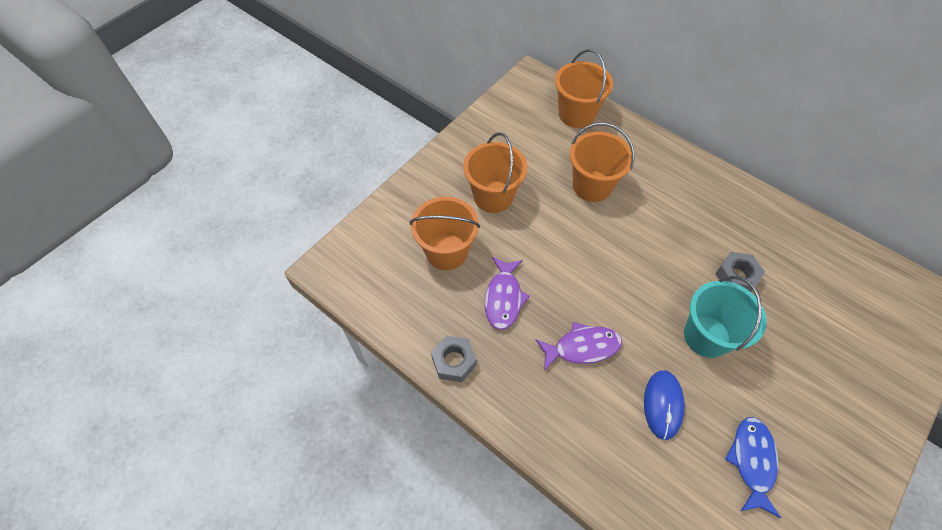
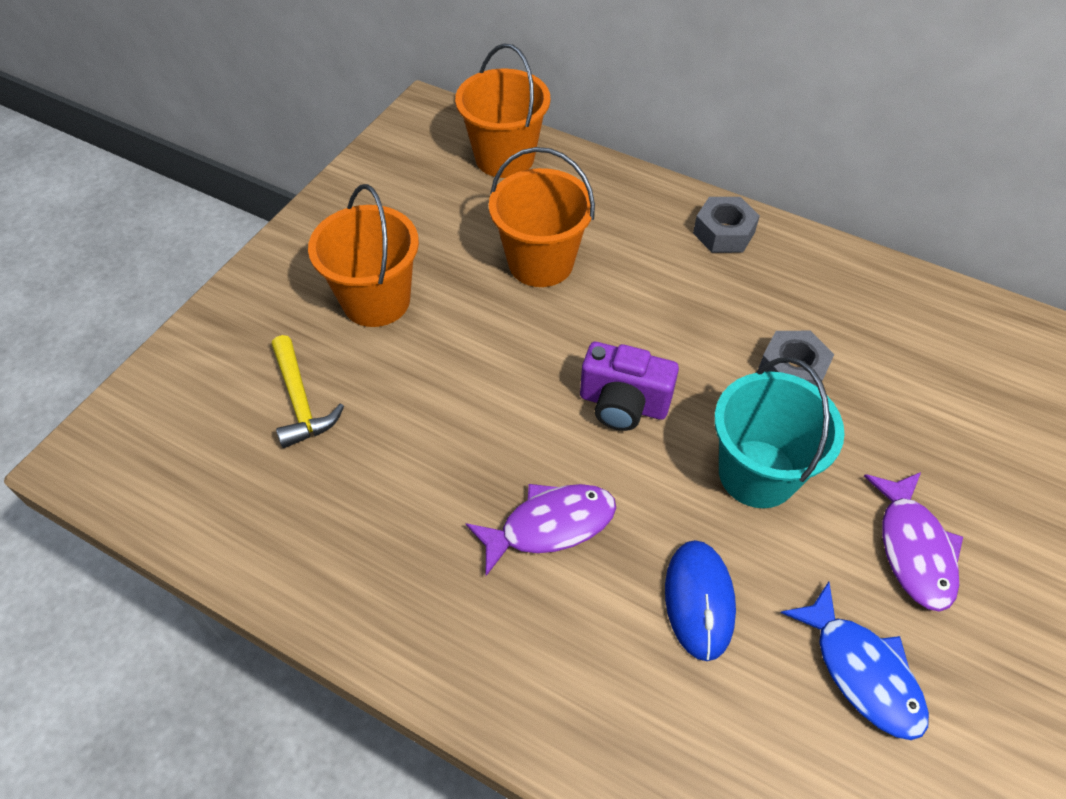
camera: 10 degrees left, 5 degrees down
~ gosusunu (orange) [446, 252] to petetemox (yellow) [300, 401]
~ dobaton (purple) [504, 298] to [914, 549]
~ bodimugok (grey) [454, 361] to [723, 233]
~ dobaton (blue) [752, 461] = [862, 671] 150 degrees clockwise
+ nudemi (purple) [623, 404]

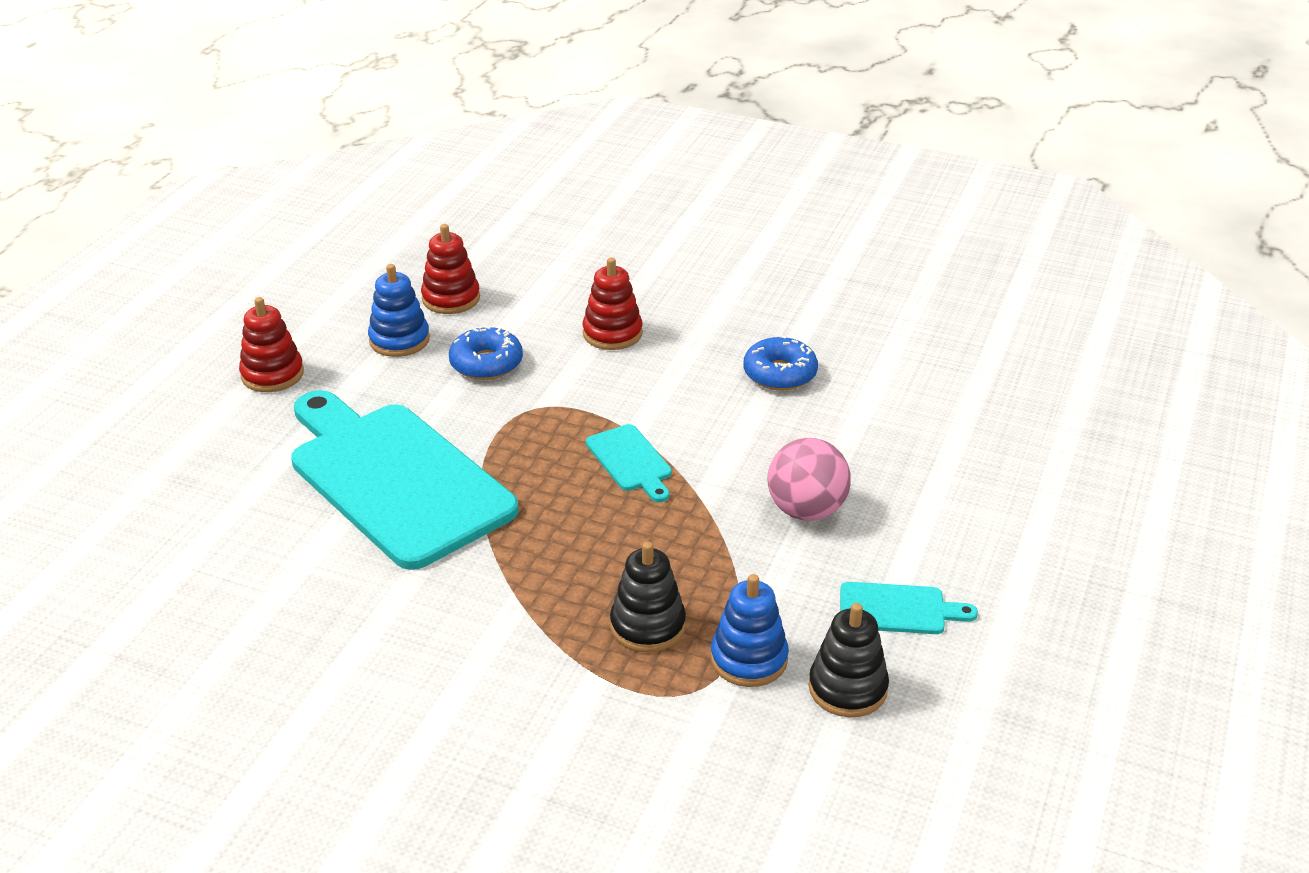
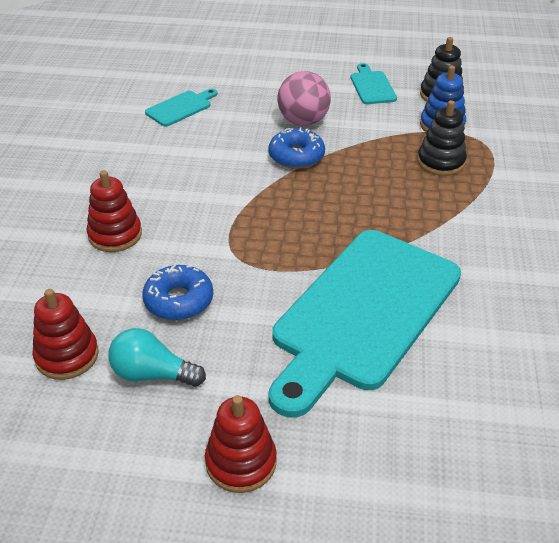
camera: 105 degrees left, 5 degrees up
~ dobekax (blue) [399, 340] to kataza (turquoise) [152, 374]
~ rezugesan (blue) [780, 374] to [296, 156]
~ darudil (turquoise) [631, 461] to [181, 108]

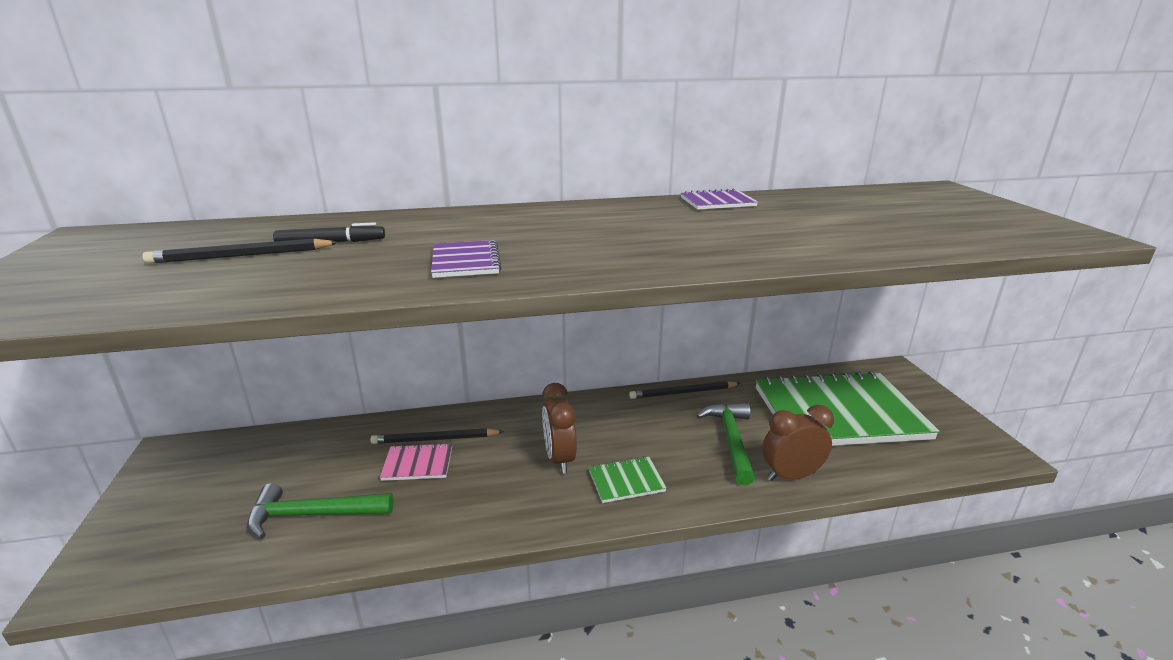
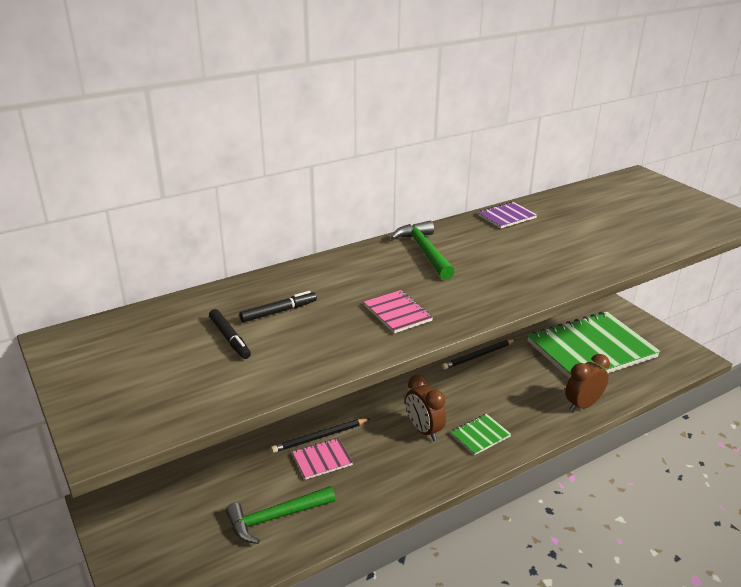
camera: 20 degrees left, 5 degrees up
~ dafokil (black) [241, 256] to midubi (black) [229, 338]
~ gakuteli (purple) [465, 261] to gakuteli (pink) [397, 313]
~ petetemox (green) [731, 441] to [424, 252]

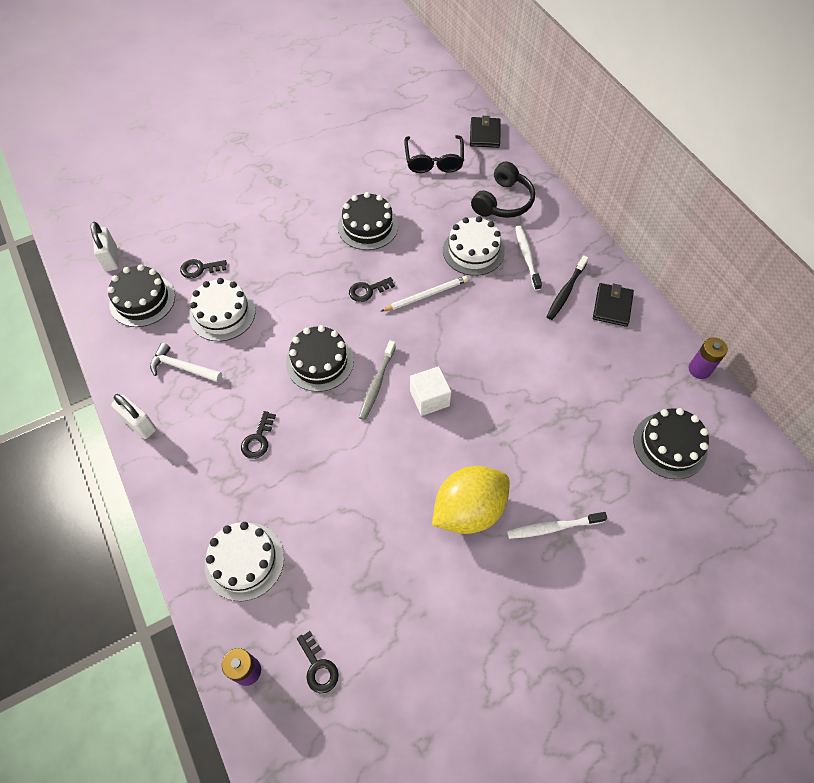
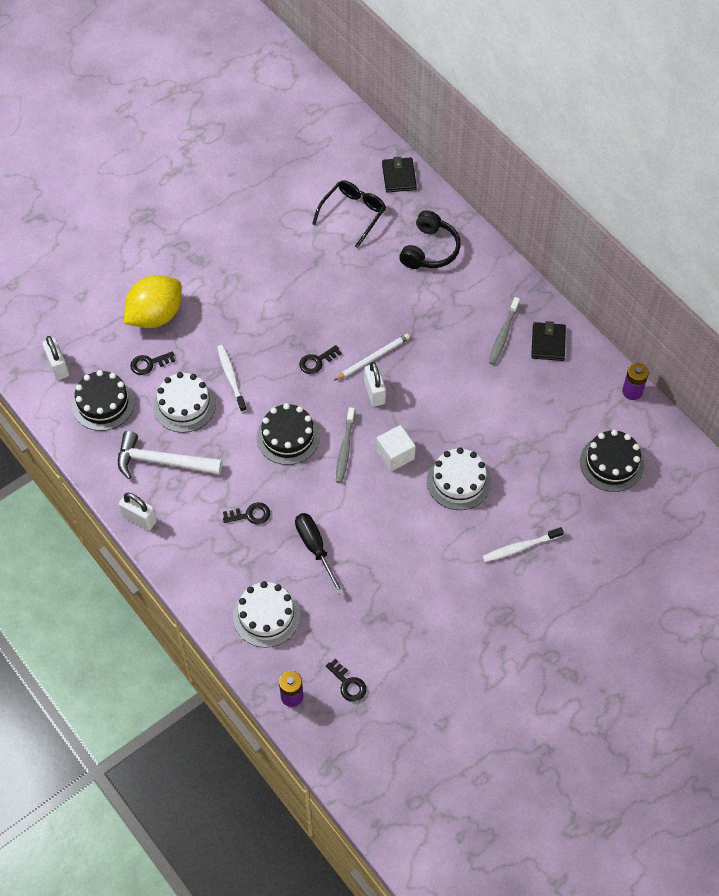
camera: 10 degrees left, 0 degrees up
~ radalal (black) [434, 161] = [353, 214] 135 degrees counterclockwise
- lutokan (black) [368, 226]
~ lutokan (white) [473, 251] to [458, 481]
~ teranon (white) [527, 257] to [231, 378]
~ teranon (black) [566, 291] to teranon (grey) [503, 334]
~ petetemox (white) [182, 367] = [162, 461] x1.51
~ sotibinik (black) [258, 439] = [250, 515] 105 degrees counterclockwise
~ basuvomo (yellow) [468, 510] to [155, 315]
+ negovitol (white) [374, 393]
+ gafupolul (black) [315, 548]

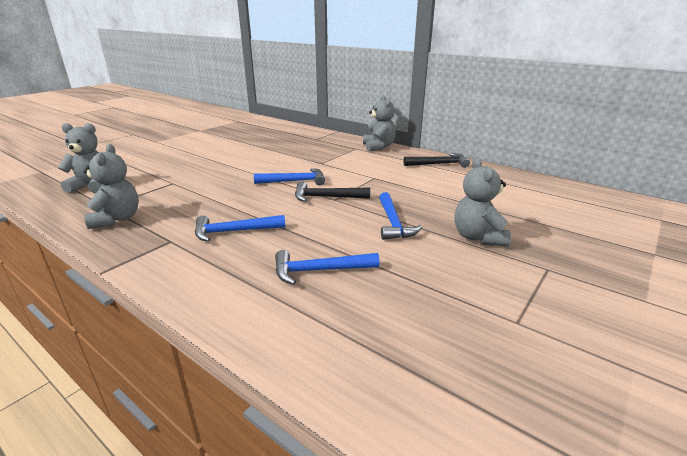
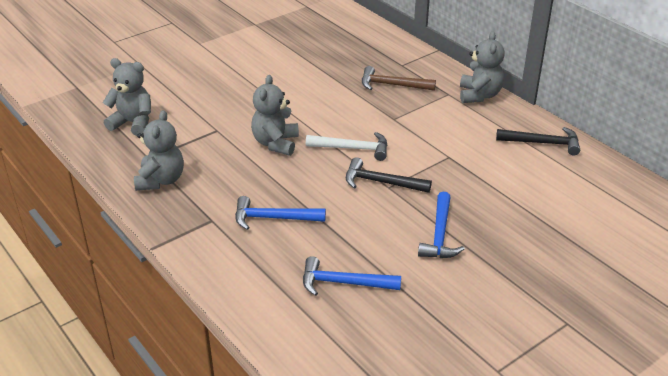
camera: 15 degrees right, 10 degrees up
~ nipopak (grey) [478, 237] to [276, 143]
~ petetemox (blue) [294, 181] to petetemox (white) [352, 148]
+ petetemox (brown) [392, 85]

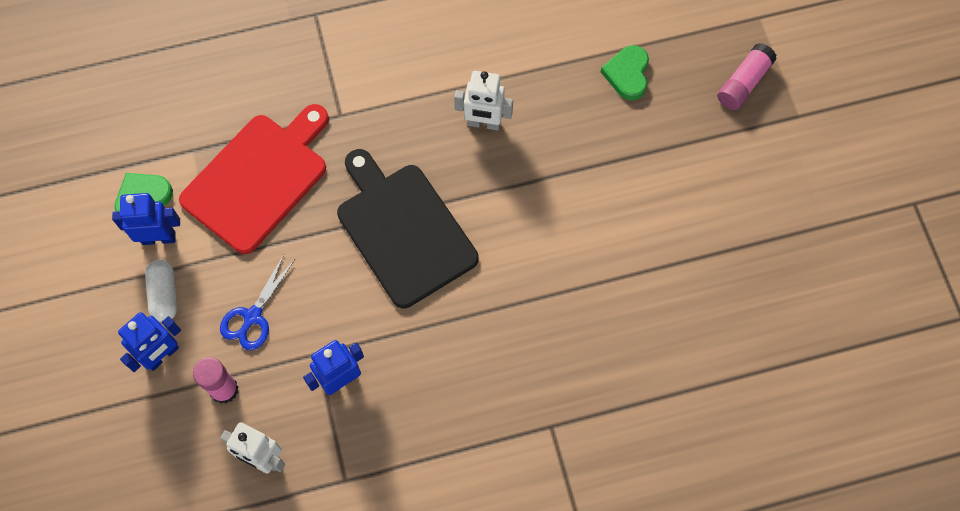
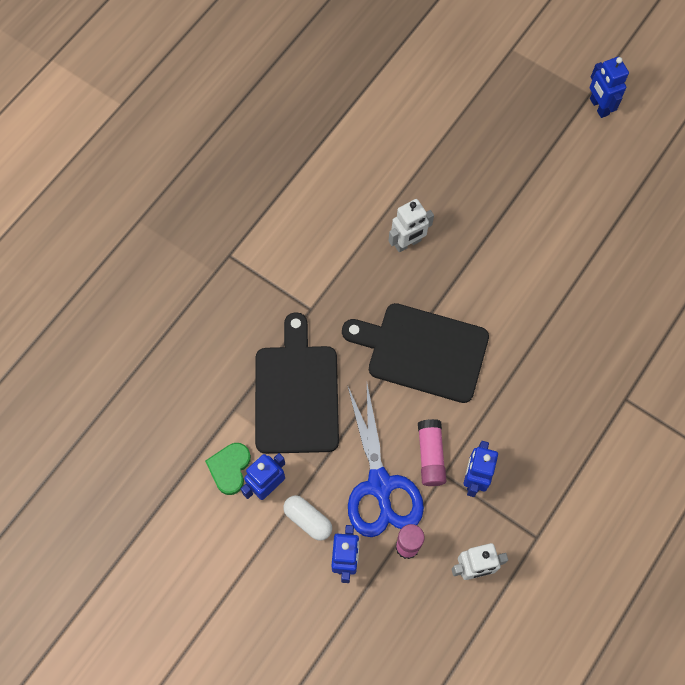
camera: 40 degrees left, 0 degrees up
~ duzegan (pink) [743, 83] to [430, 455]
- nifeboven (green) [627, 74]
~ darudil (red) [259, 179] to darudil (black) [297, 393]
~ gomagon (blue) [252, 316] = [380, 485] x1.79
+ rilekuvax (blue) [599, 107]

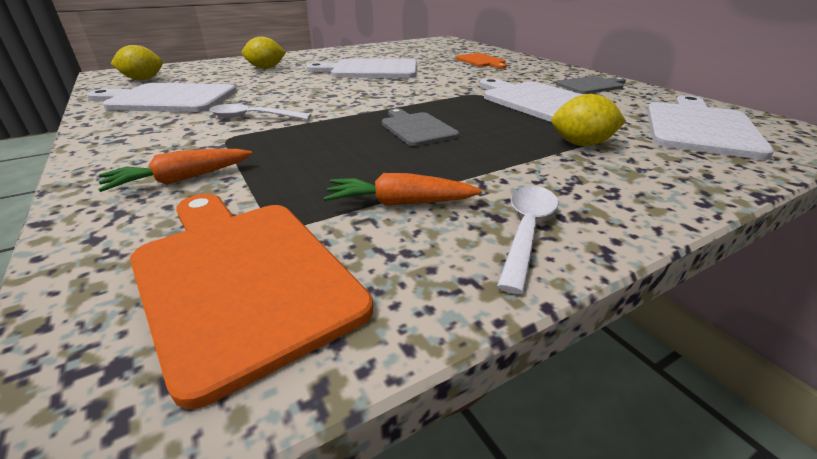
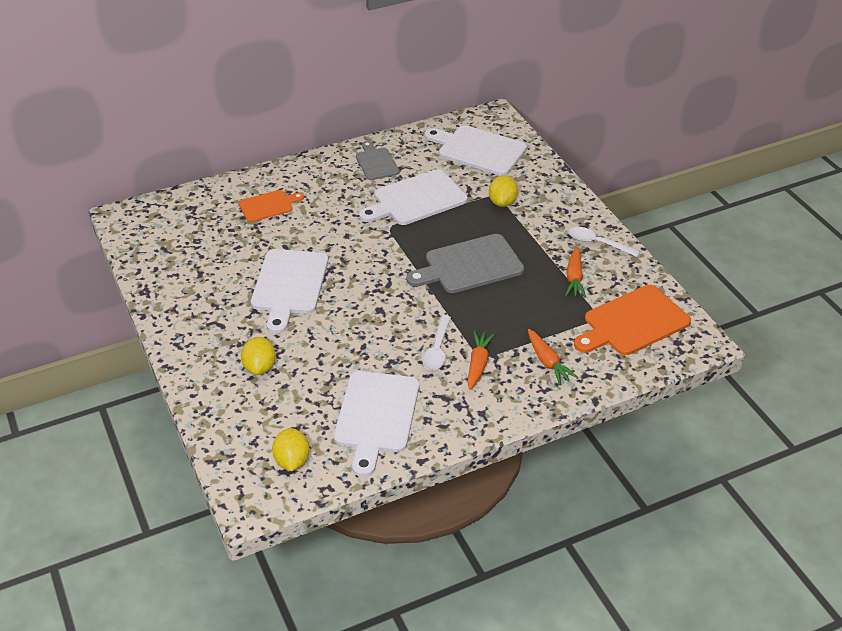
camera: 85 degrees left, 10 degrees up
~ darudil (grey) [416, 128] = [469, 265] x1.69
+ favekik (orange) [478, 364]

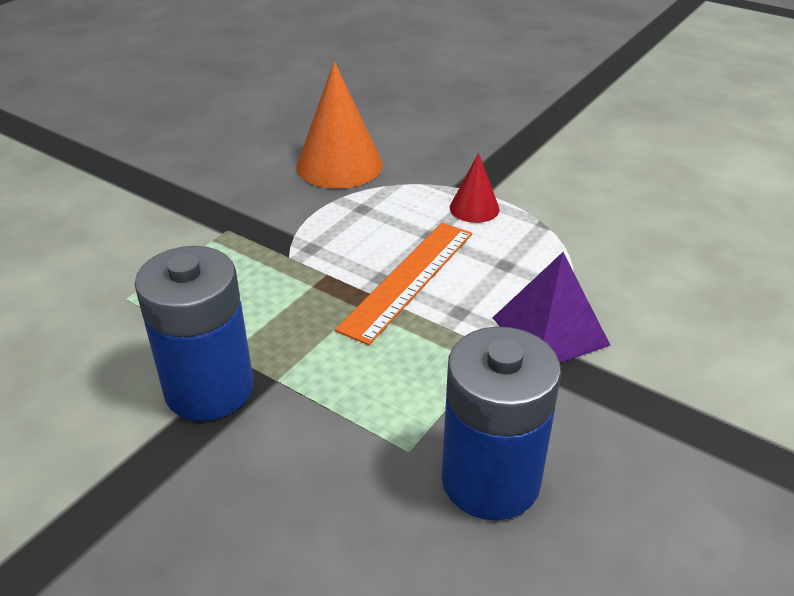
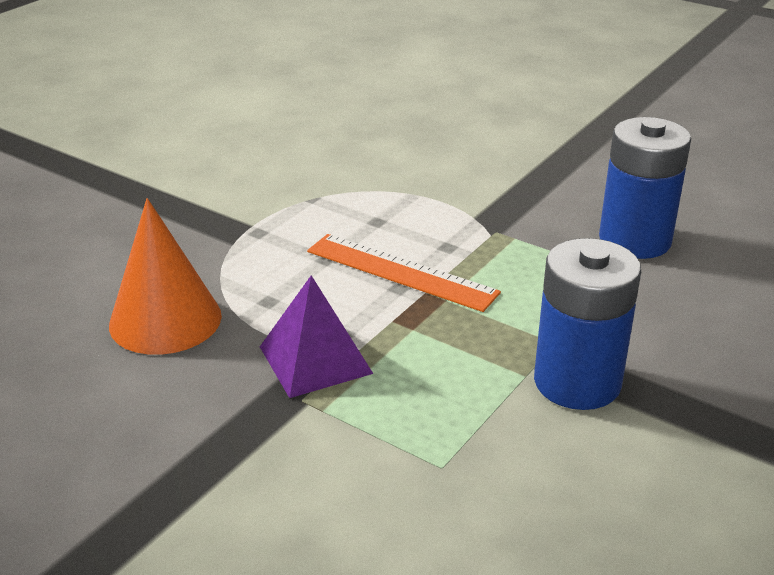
camera: 90 degrees left, 5 degrees down
- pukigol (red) [474, 208]
~ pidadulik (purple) [550, 331] to [315, 360]

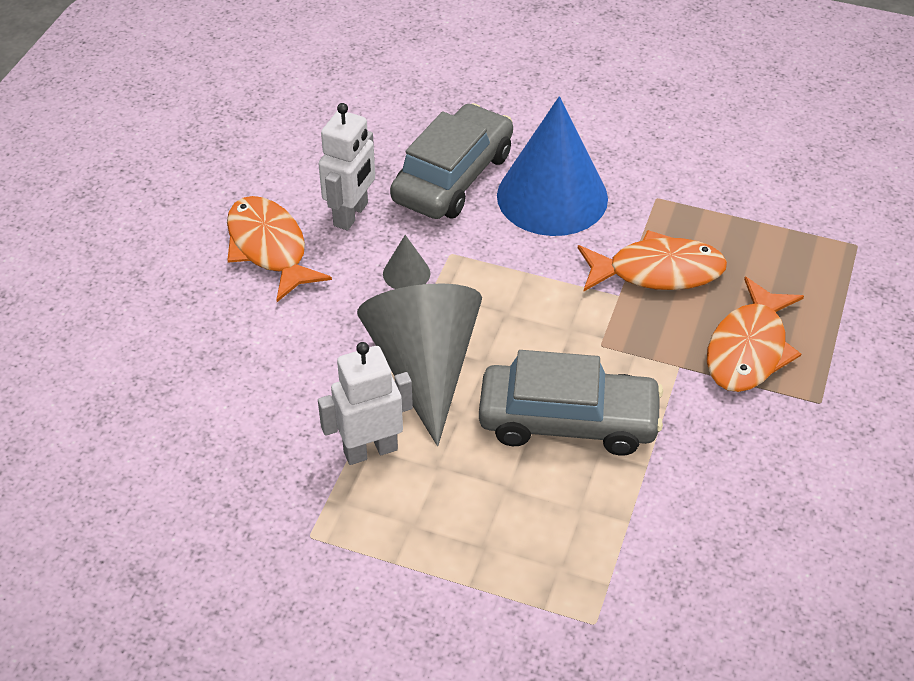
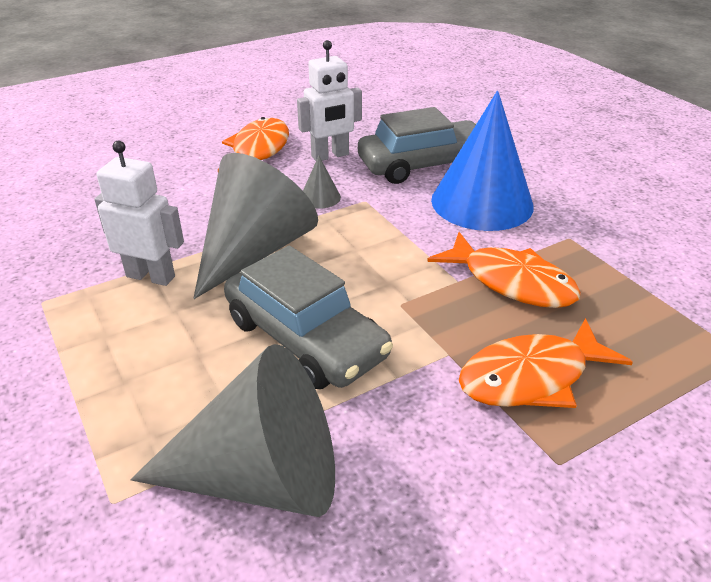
camera: 40 degrees right, 10 degrees down
+ pukigol (grey) [261, 476]

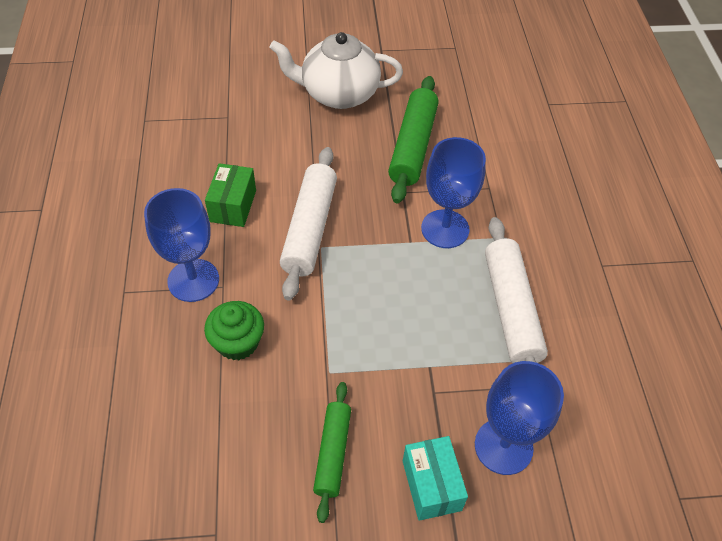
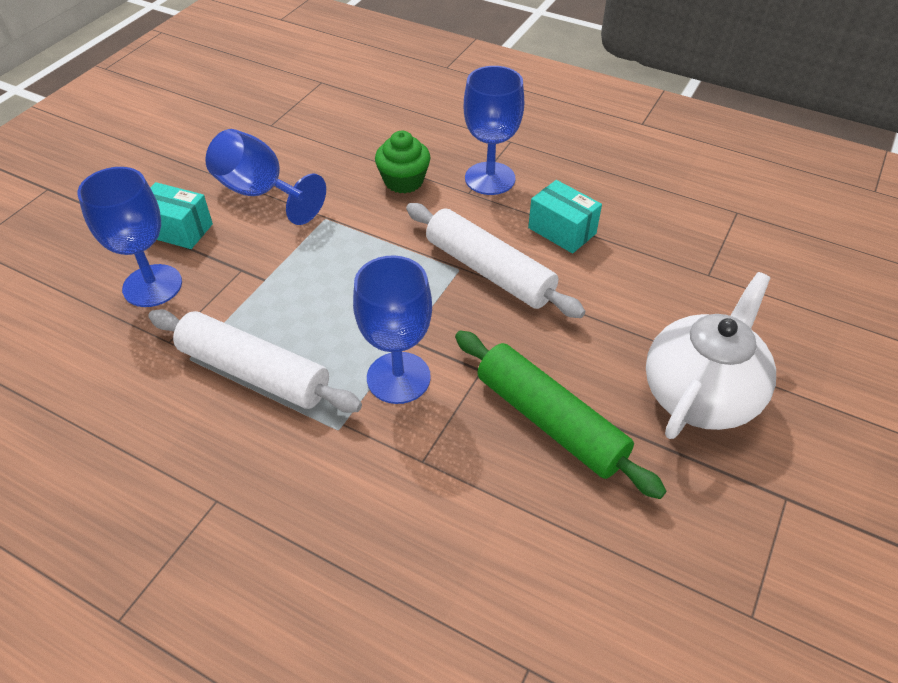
camera: 125 degrees right, 5 degrees down
~ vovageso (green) [233, 206] to vovageso (turquoise) [562, 230]
~ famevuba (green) [333, 453] to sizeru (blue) [260, 193]

